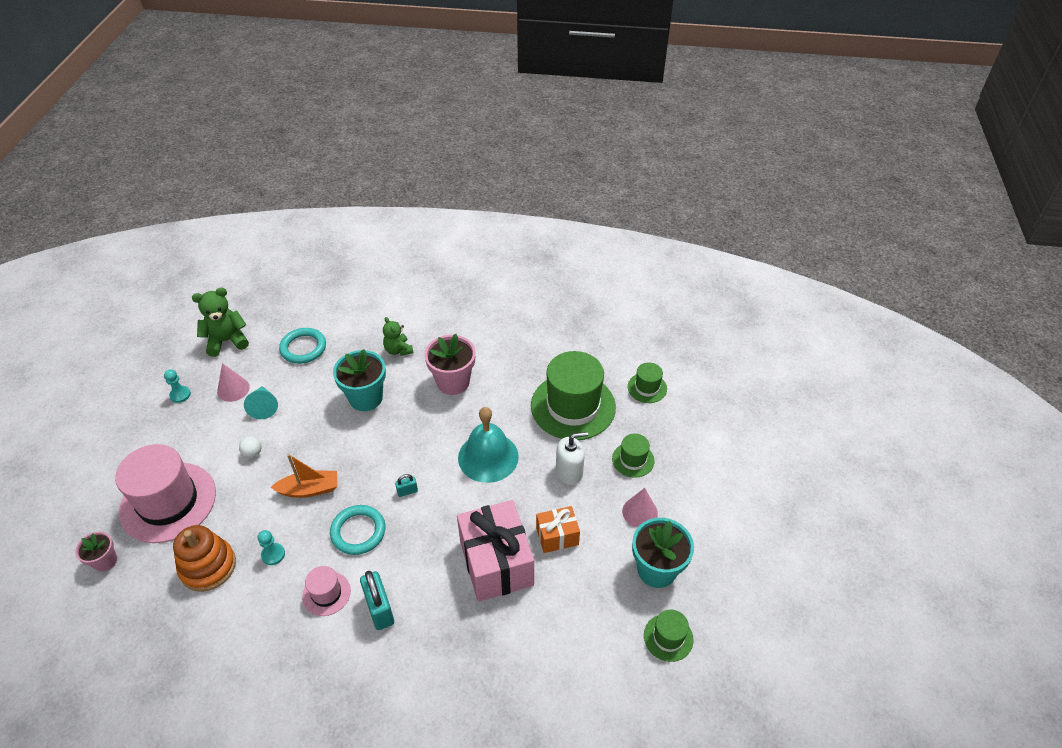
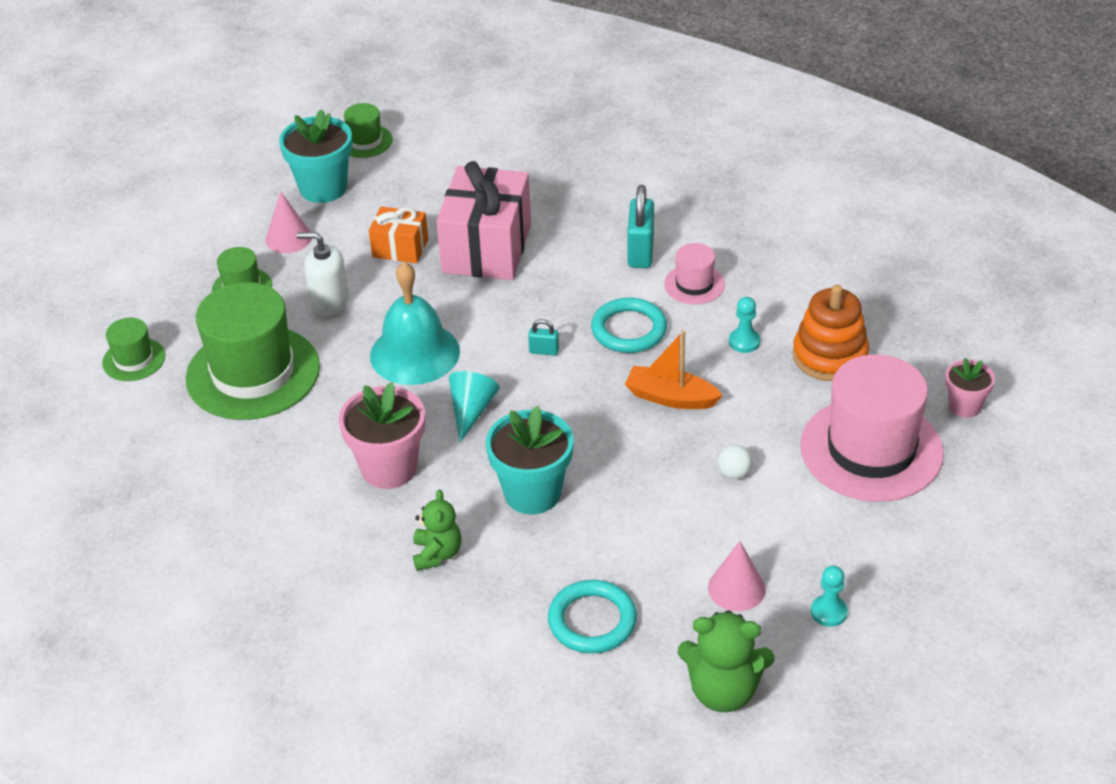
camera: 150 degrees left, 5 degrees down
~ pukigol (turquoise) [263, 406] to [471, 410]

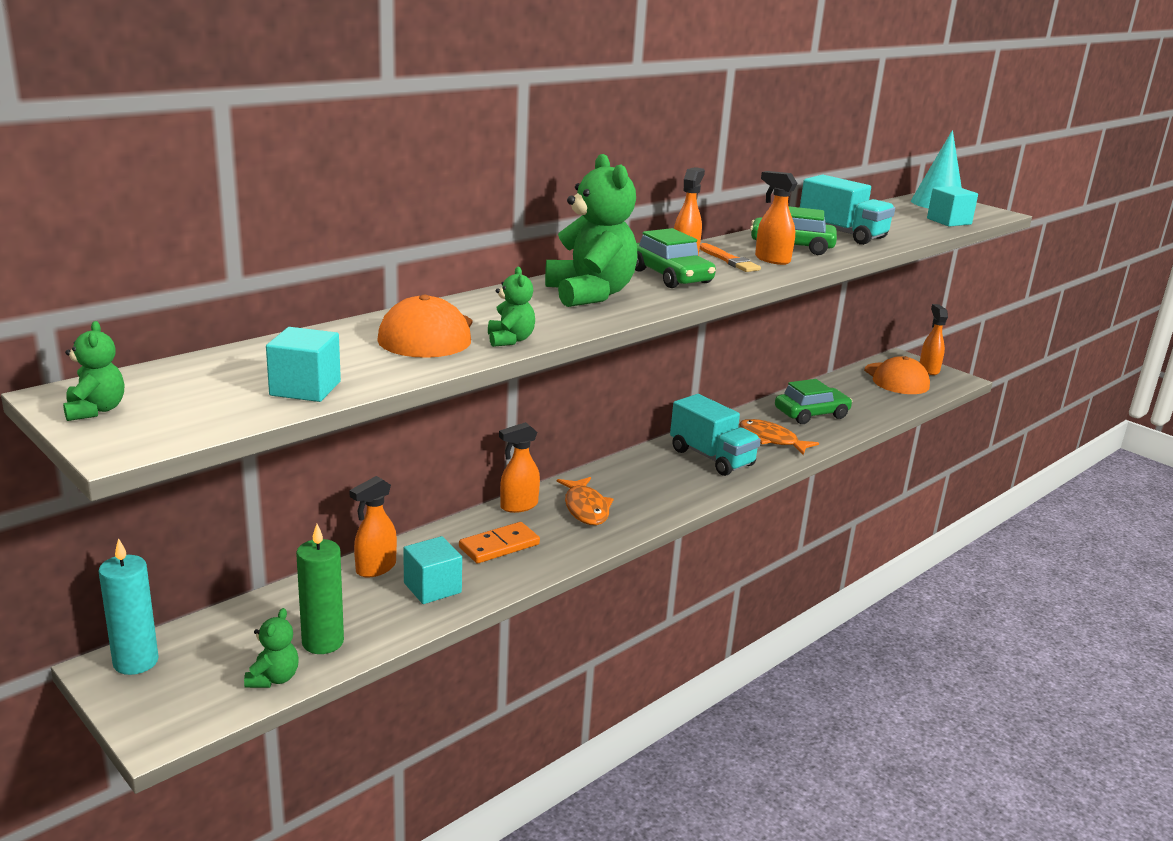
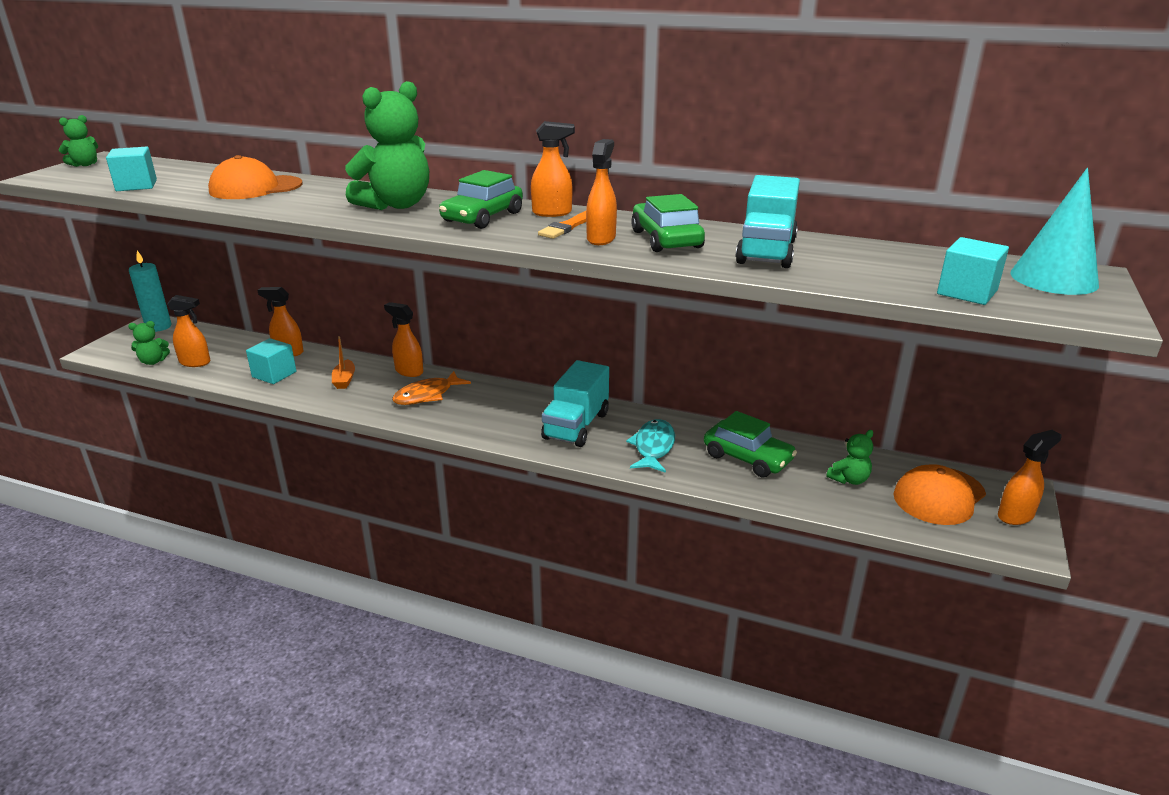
camera: 65 degrees right, 5 degrees up
~ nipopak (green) [510, 340] to [849, 479]
~ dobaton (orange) [771, 439] to dobaton (turquoise) [653, 447]
~ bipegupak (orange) [499, 546] to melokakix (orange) [344, 380]
~ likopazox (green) [323, 642] to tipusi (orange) [195, 362]

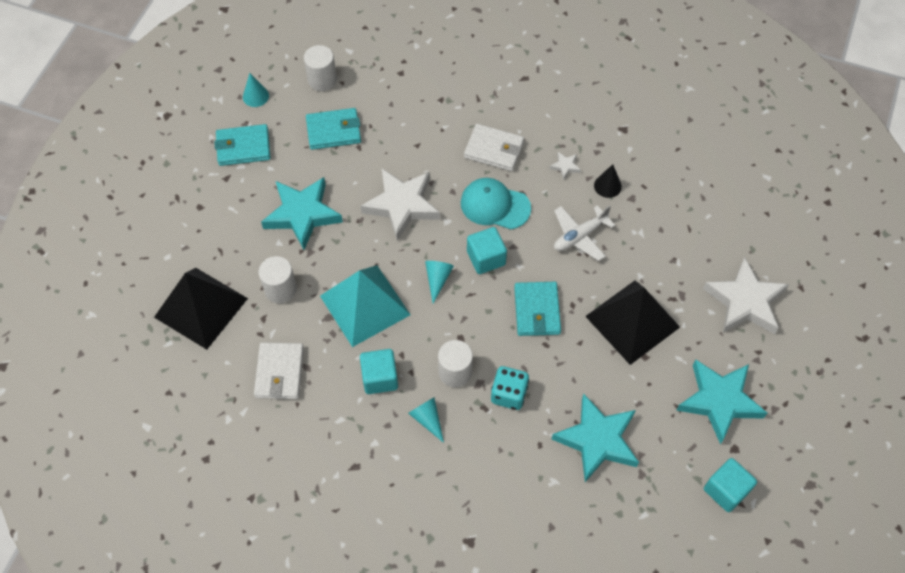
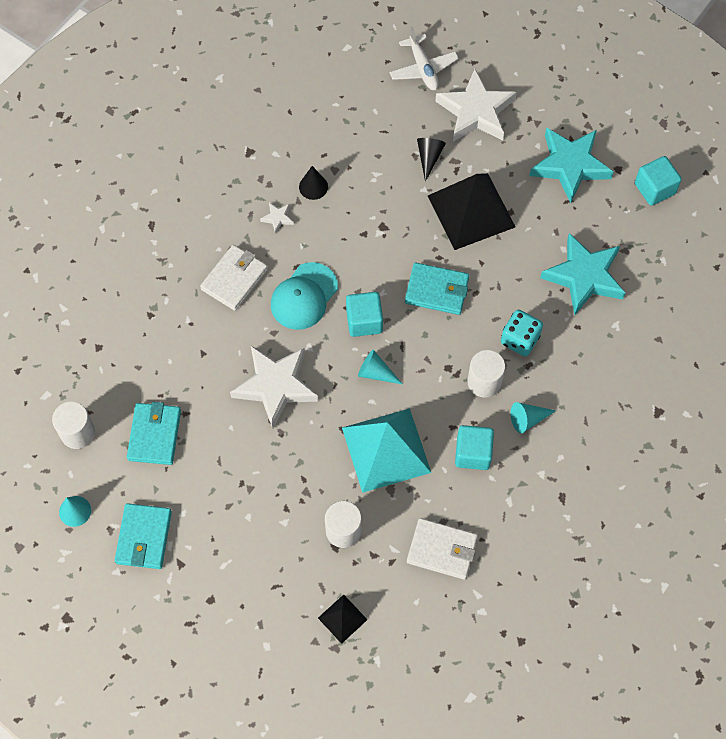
camera: 75 degrees left, 5 degrees up
- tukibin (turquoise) [302, 214]
~ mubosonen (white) [579, 236] to [423, 68]
~ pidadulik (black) [201, 307] = [342, 618] x0.47
+ pukigol (black) [429, 157]

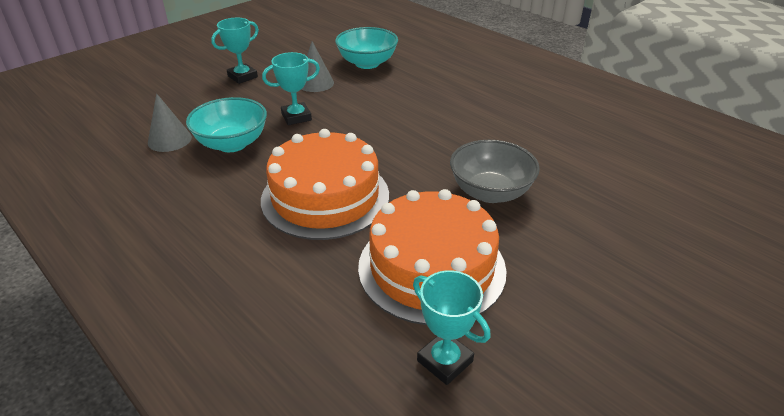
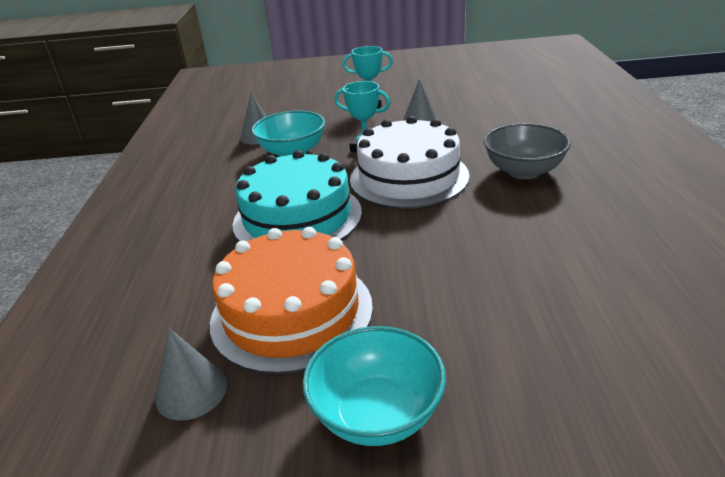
camera: 45 degrees right, 5 degrees down
~ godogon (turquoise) [367, 63] to [377, 413]
~ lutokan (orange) [325, 197] to lutokan (turquoise) [297, 217]
~ godogon (grey) [490, 192] to [523, 171]
~ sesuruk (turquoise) [445, 361] to pukigol (grey) [191, 391]
+ lutokan (white) [409, 177]

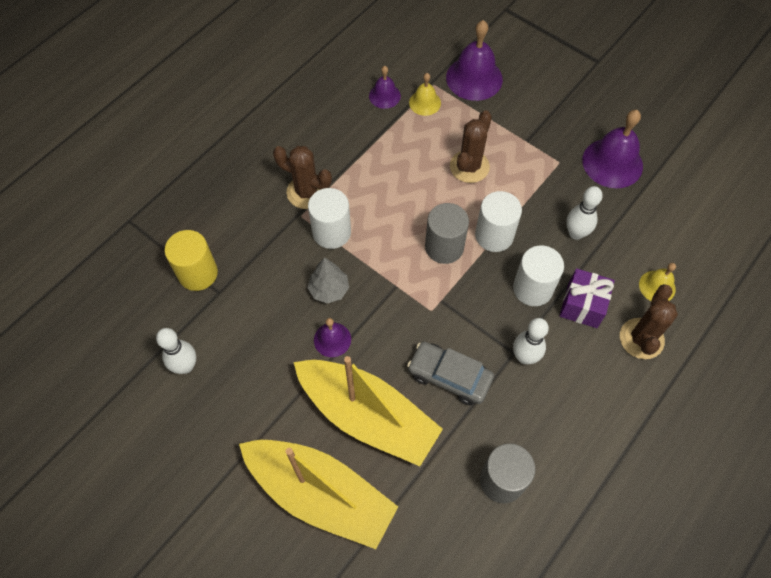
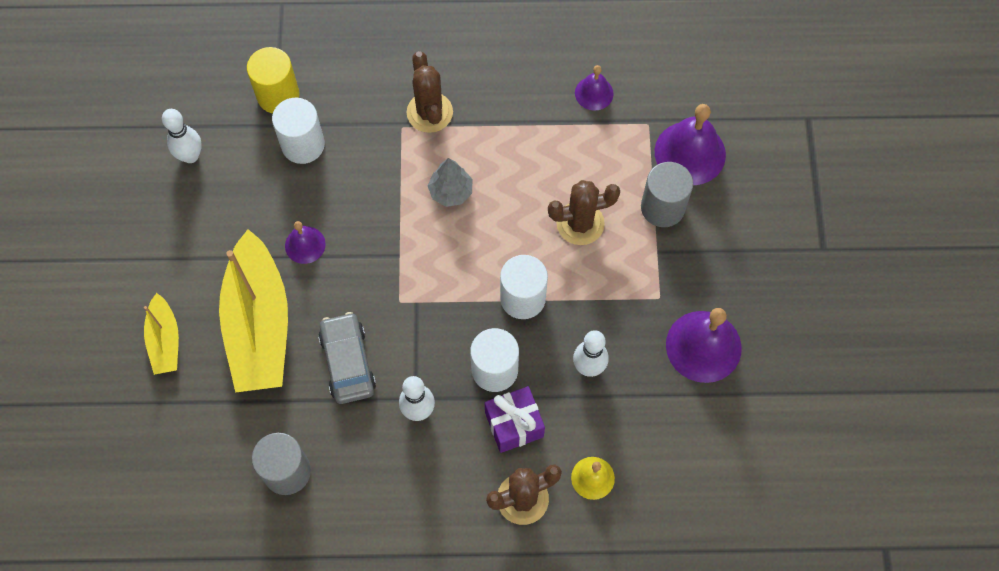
camera: 50 degrees right, 5 degrees up
- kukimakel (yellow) [425, 102]
~ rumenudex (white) [331, 232] to [303, 145]
~ rumenudex (grey) [444, 247] to [662, 207]
~ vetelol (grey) [329, 289] to [451, 191]
~ melokakix (yellow) [320, 494] = [165, 340] x0.50

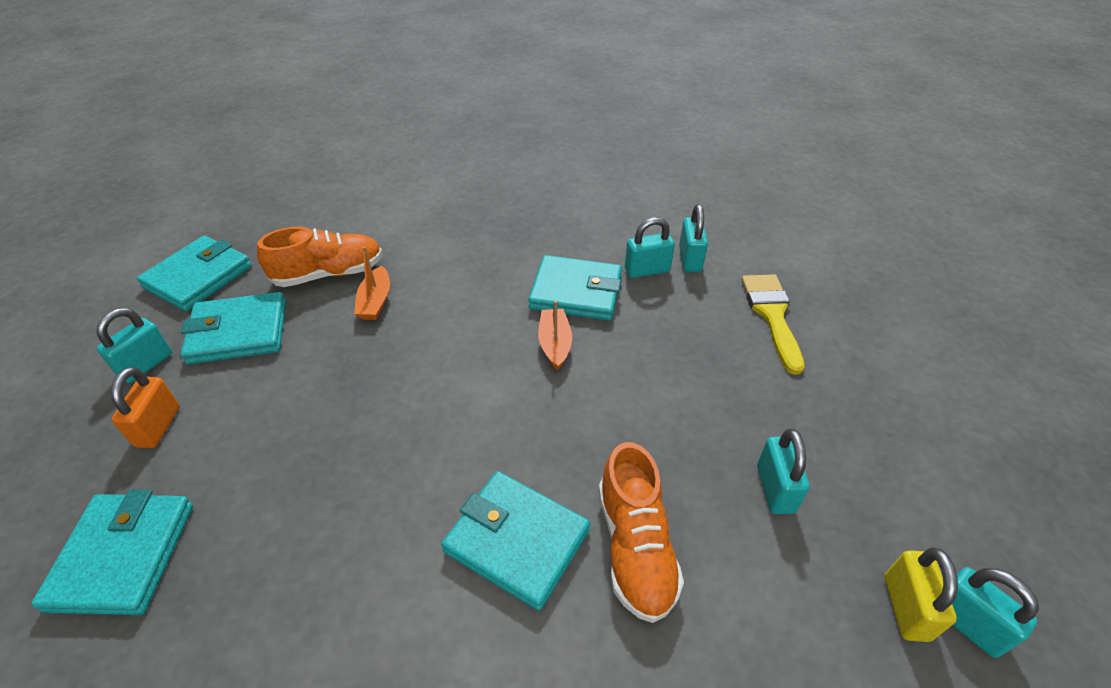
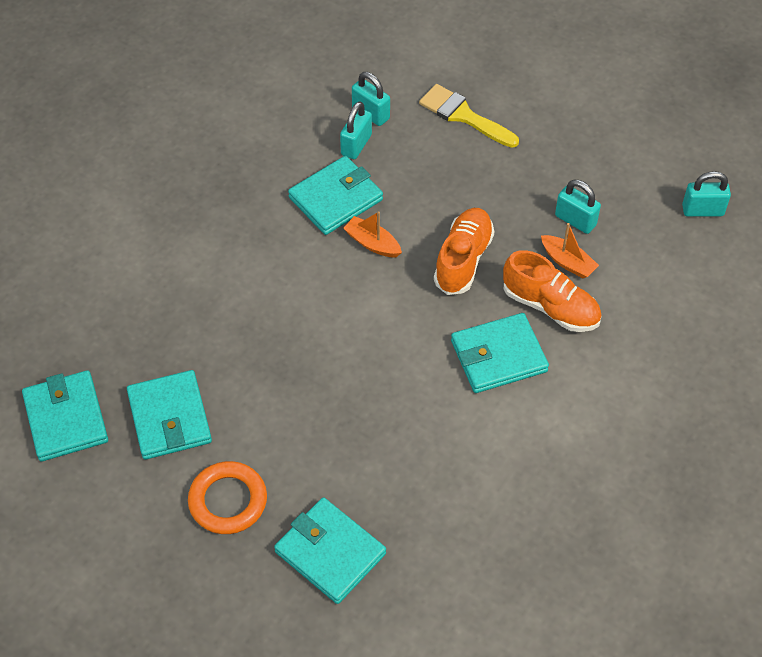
camera: 50 degrees left, 10 degrees up
~ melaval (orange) [329, 274] to [463, 259]
~ melokakix (orange) [375, 301] to [567, 262]
~ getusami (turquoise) [238, 332] = [170, 418] 45 degrees counterclockwise
- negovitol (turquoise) [146, 365]
~ negovitol (orange) [158, 426] to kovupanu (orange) [228, 501]
- negovitol (yellow) [905, 607]

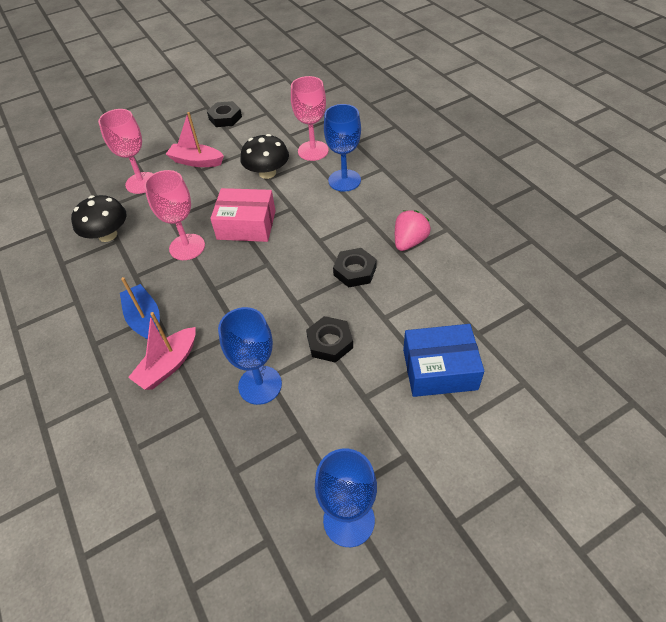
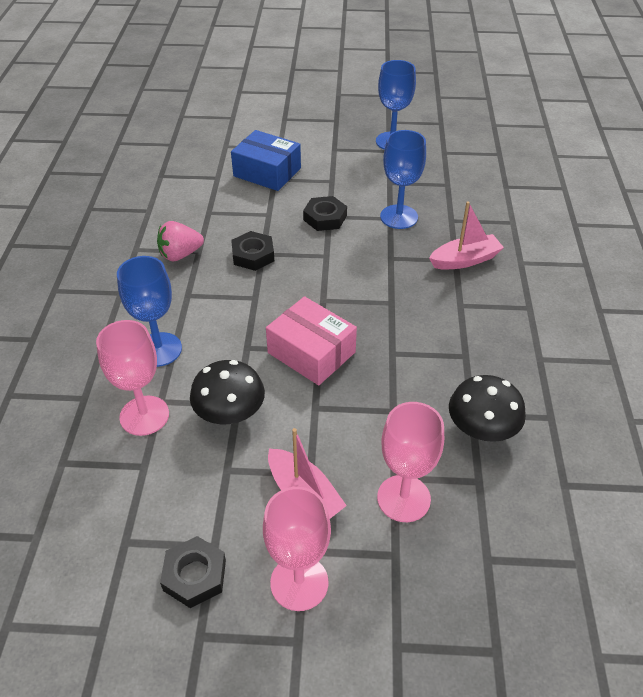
camera: 150 degrees left, 5 degrees down
~ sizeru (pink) [187, 247] to [299, 583]
- melokakix (blue) [145, 319]

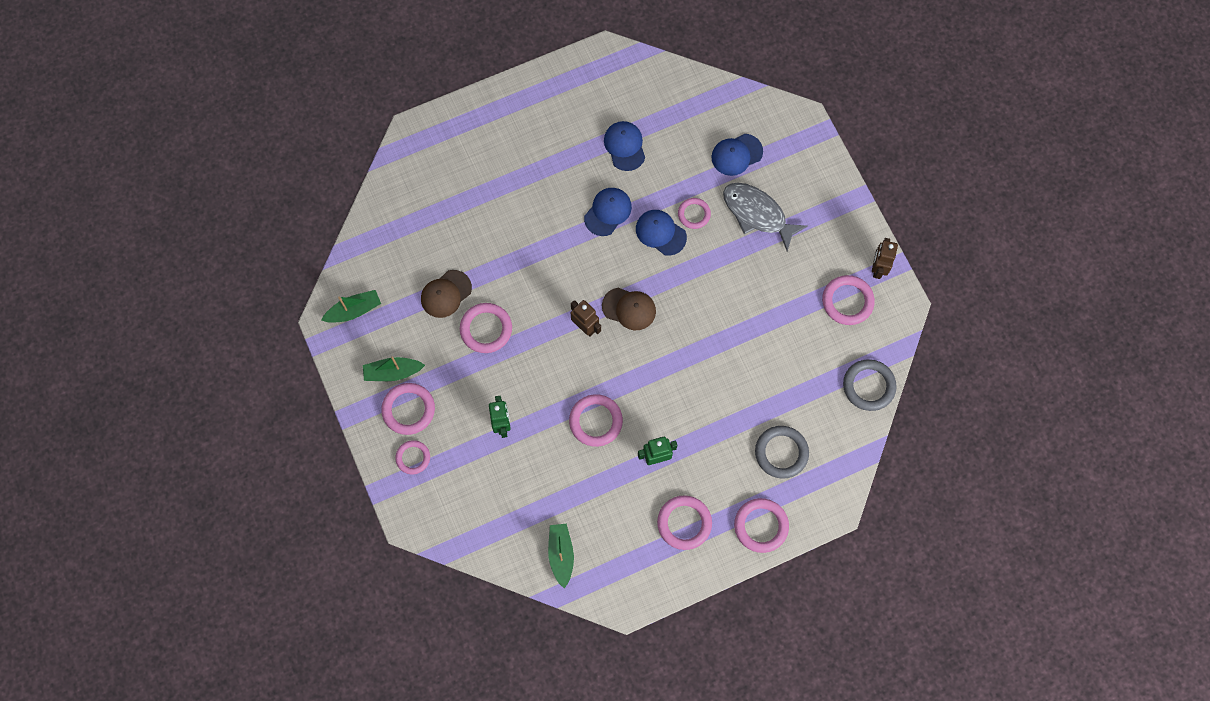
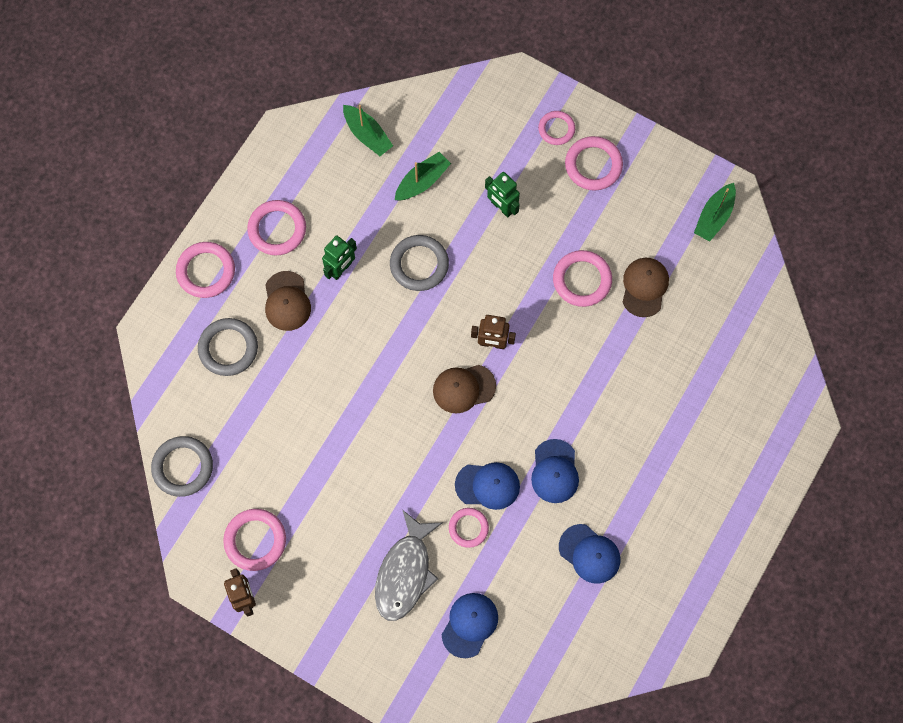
camera: 145 degrees right, 0 degrees up
~ dobaton (grey) [757, 214] = [405, 573] 105 degrees clockwise
~ melokakix (green) [393, 372] to [422, 181]
~ kovupanu (pink) [595, 421] to kovupanu (grey) [419, 264]
+ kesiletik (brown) [287, 301]

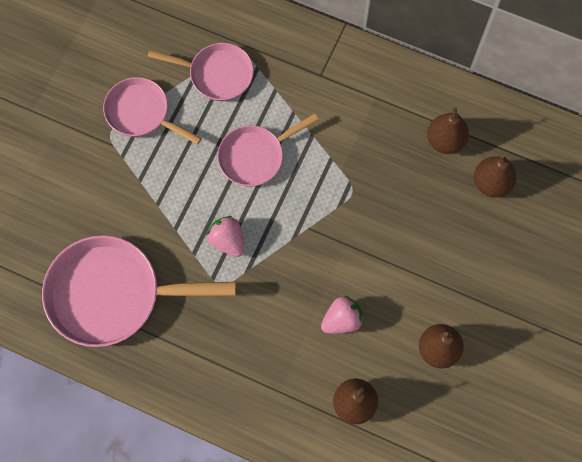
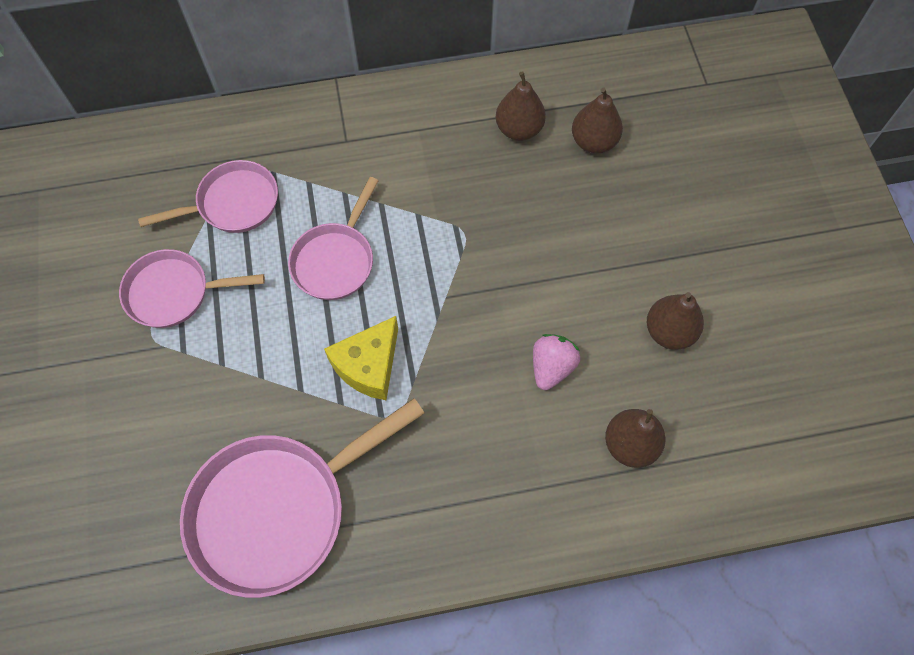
camera: 35 degrees left, 5 degrees down
~ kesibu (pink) [227, 241] to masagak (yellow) [368, 365]

